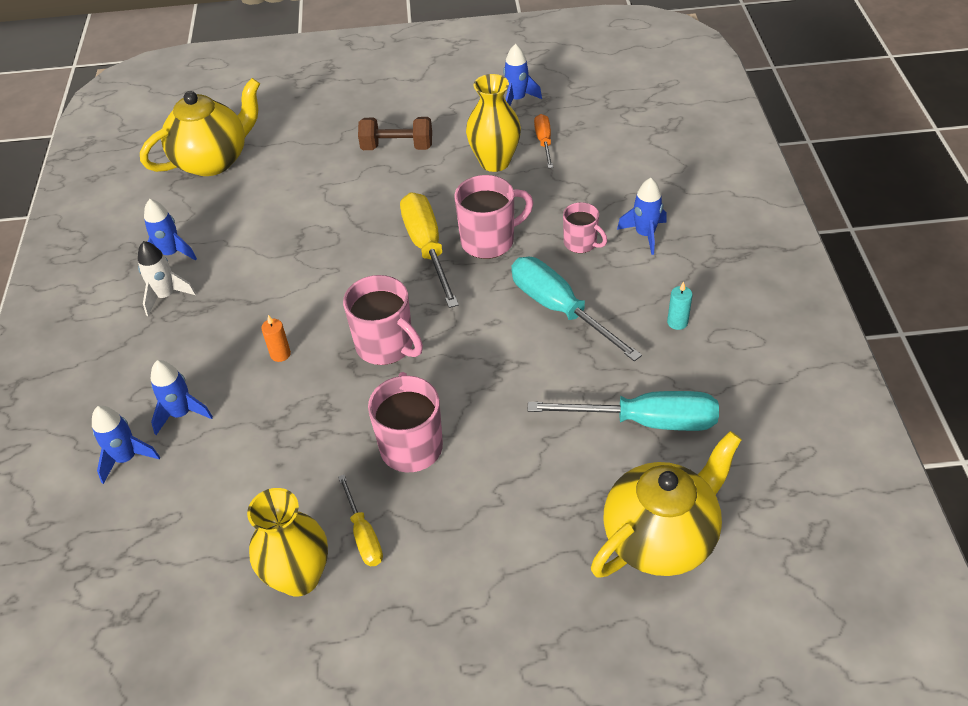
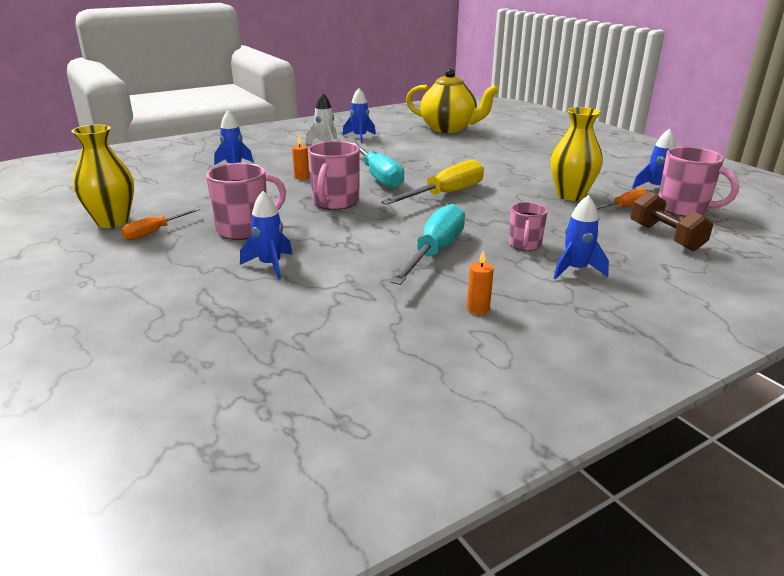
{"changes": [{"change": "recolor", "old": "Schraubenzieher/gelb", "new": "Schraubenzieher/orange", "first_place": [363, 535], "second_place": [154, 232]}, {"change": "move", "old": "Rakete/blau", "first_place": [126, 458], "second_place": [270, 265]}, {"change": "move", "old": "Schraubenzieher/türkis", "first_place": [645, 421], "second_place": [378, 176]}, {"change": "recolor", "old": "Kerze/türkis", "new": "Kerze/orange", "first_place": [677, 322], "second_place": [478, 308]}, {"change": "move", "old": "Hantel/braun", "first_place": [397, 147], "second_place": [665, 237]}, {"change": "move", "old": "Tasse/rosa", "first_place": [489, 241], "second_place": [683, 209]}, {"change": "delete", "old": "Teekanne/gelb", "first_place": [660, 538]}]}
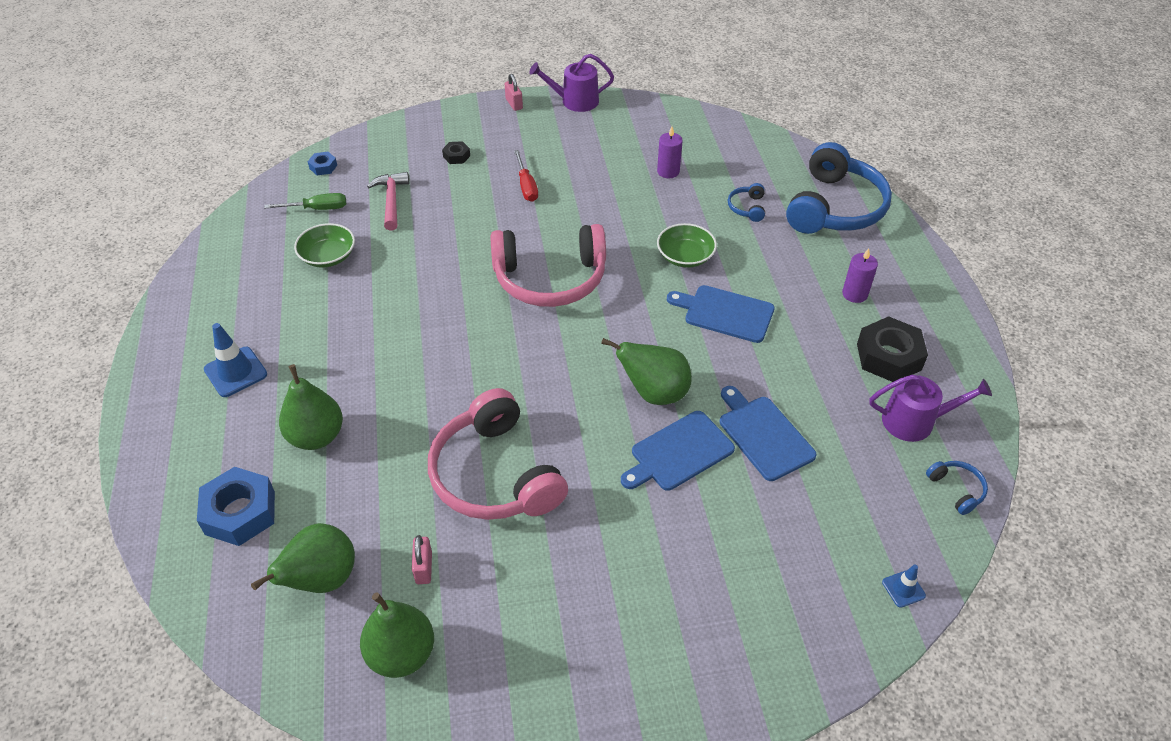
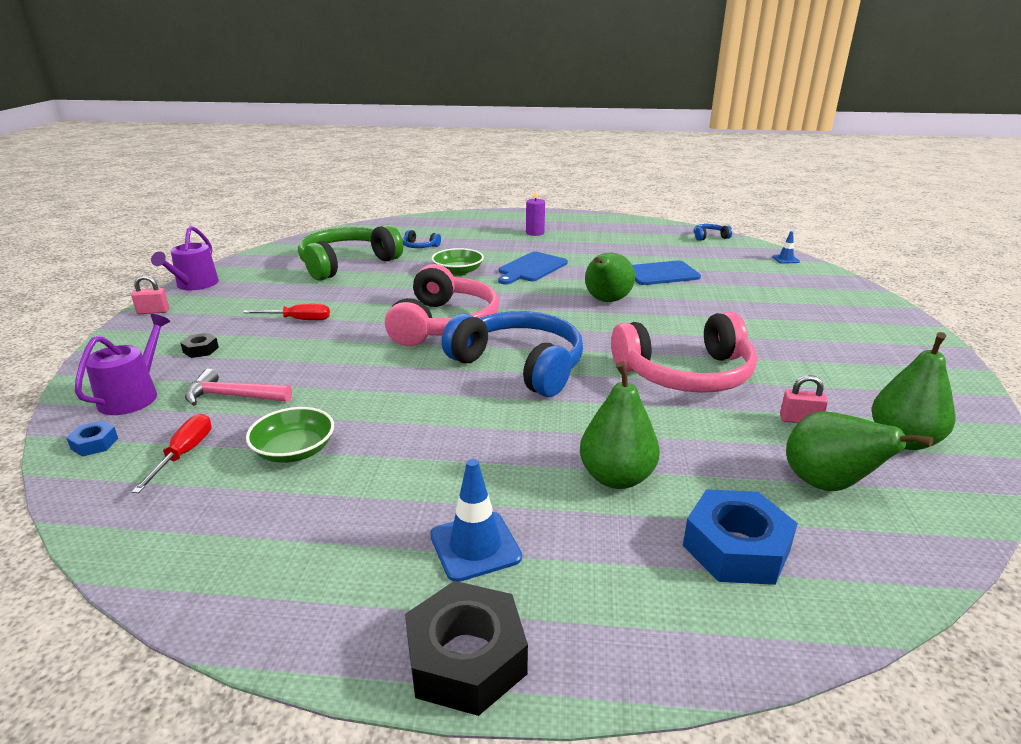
{"changes": [{"change": "move", "old": "Gießkanne/lila", "first_place": [915, 421], "second_place": [133, 396]}, {"change": "recolor", "old": "Schraubenzieher/grün", "new": "Schraubenzieher/rot", "first_place": [317, 209], "second_place": [184, 454]}, {"change": "replace", "old": "Kerze/lila", "new": "Kopfhörer/grün", "first_place": [668, 171], "second_place": [347, 264]}, {"change": "move", "old": "Sechskantmutter/schwarz", "first_place": [889, 357], "second_place": [466, 658]}, {"change": "move", "old": "Kopfhörer/blau", "first_place": [835, 207], "second_place": [520, 365]}, {"change": "delete", "old": "Schneidebrett/blau", "first_place": [678, 452]}]}
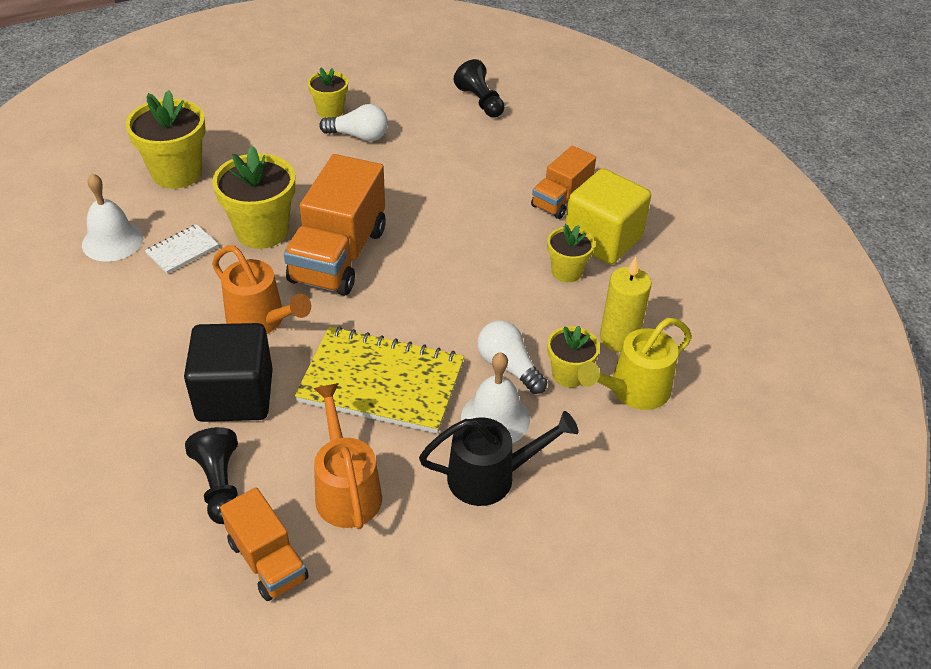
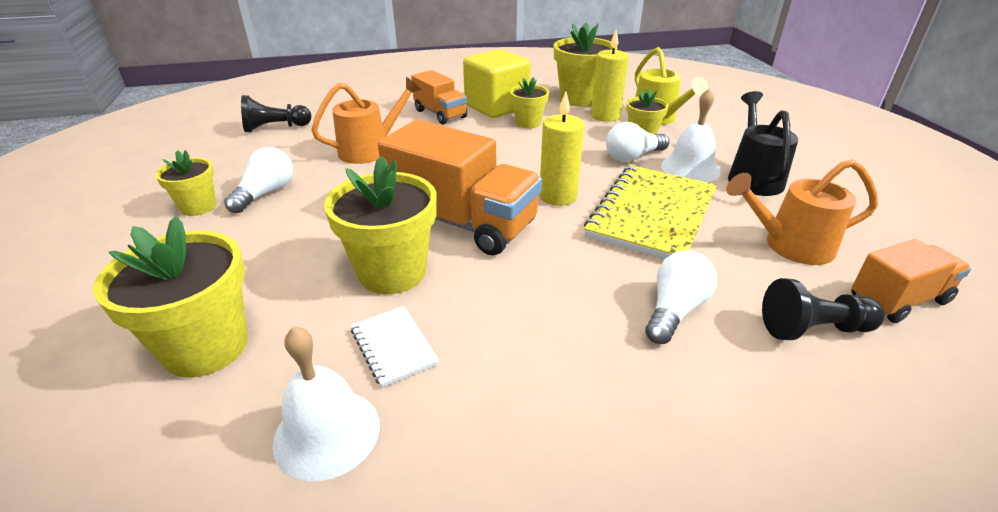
{"changes": [{"change": "move", "old": "Gießkanne/orange", "first_place": [261, 321], "second_place": [371, 149]}, {"change": "insert", "new": "Kerze/gelb", "second_place": [558, 196]}, {"change": "insert", "new": "Blumentopf/gelb", "second_place": [580, 98]}, {"change": "replace", "old": "Kubus/schwarz", "new": "Glühbirne/weiß", "first_place": [235, 395], "second_place": [674, 310]}]}
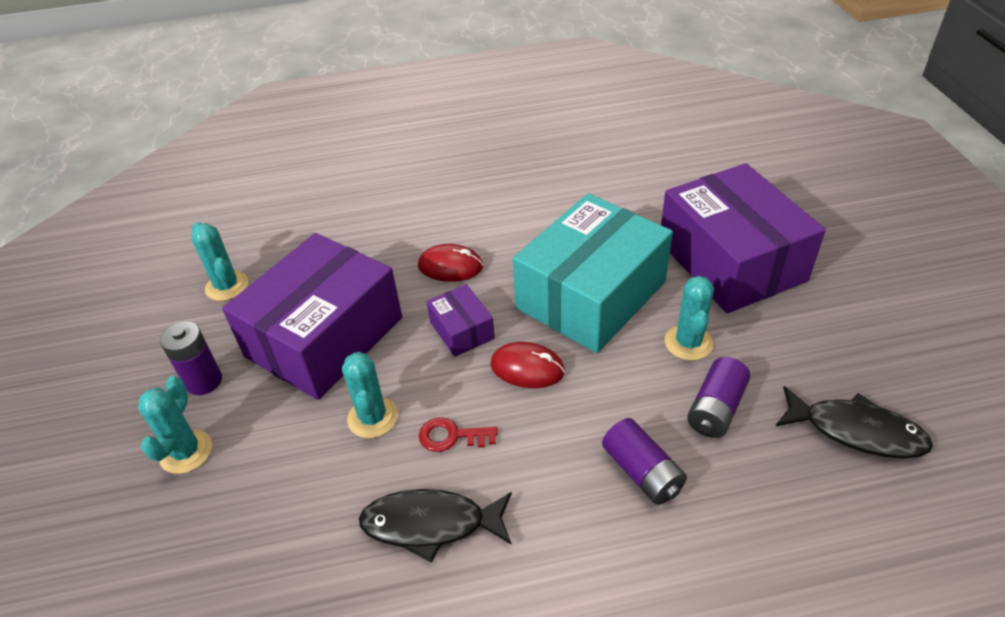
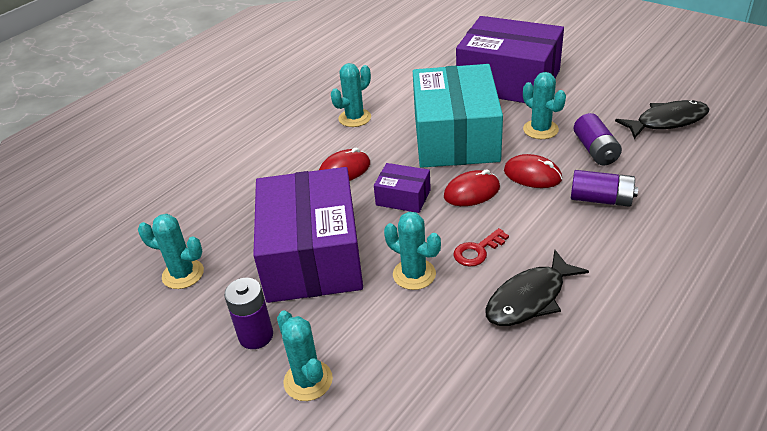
{"changes": [{"change": "insert", "new": "Kaktus/türkis", "second_place": [354, 118]}, {"change": "insert", "new": "Computermaus/rot", "second_place": [532, 175]}]}
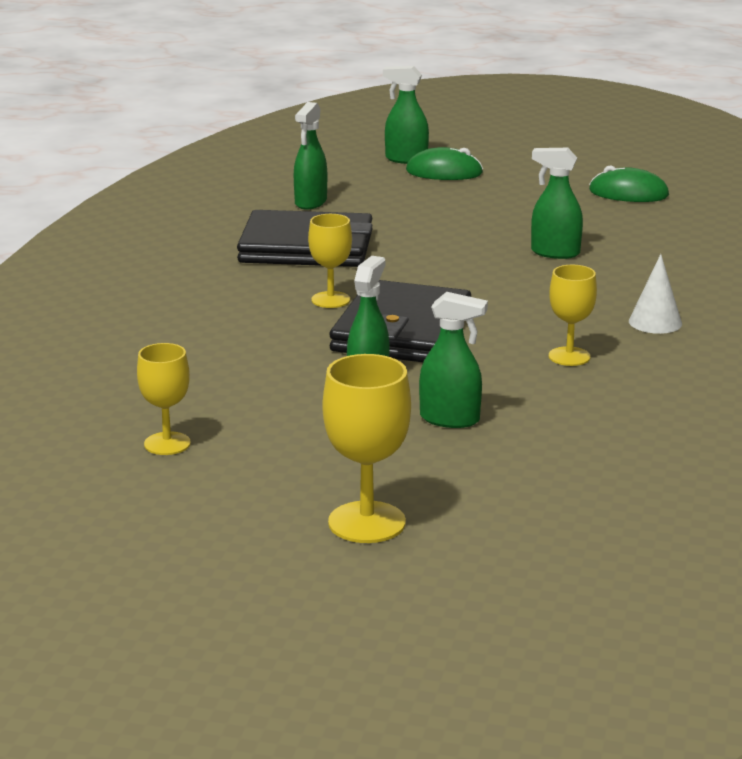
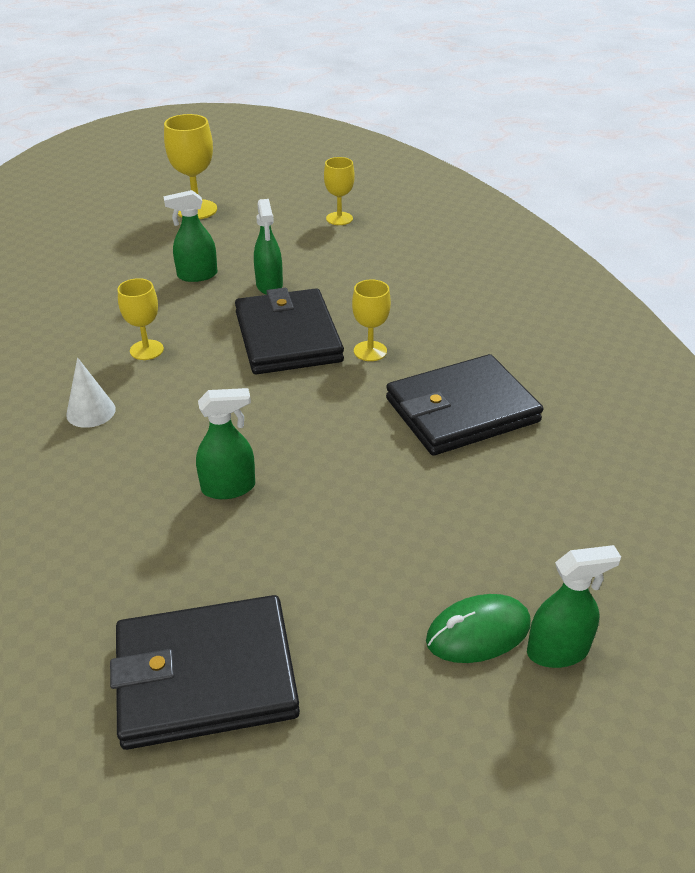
{"changes": [{"change": "replace", "old": "Computermaus/grün", "new": "Geldbörse/schwarz", "first_place": [628, 193], "second_place": [205, 676]}, {"change": "delete", "old": "Sprühflasche/grün", "first_place": [310, 202]}]}
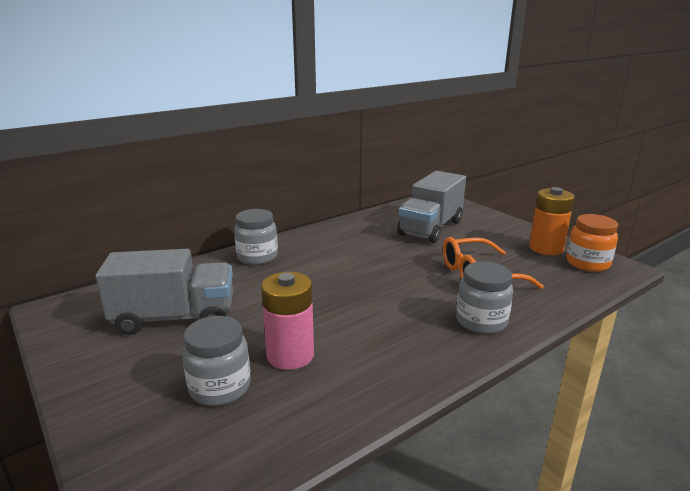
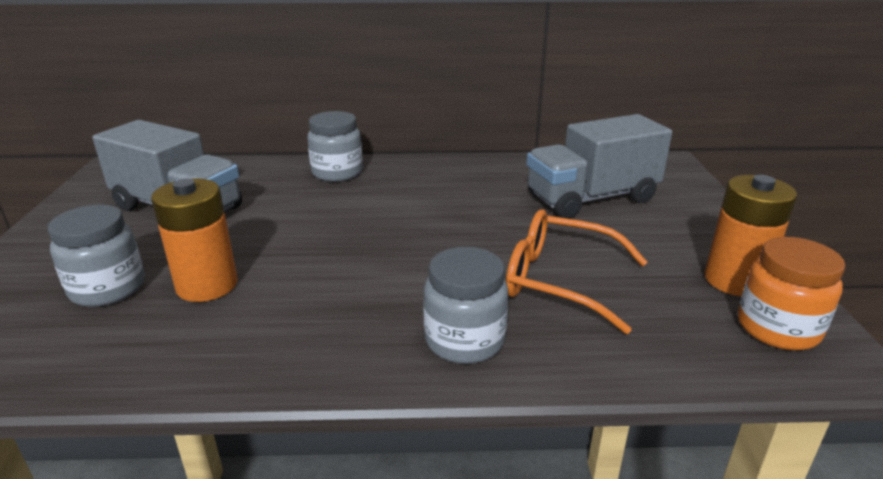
{"changes": [{"change": "recolor", "old": "Batterie/rosa", "new": "Batterie/orange", "first_place": [290, 355], "second_place": [207, 285]}]}
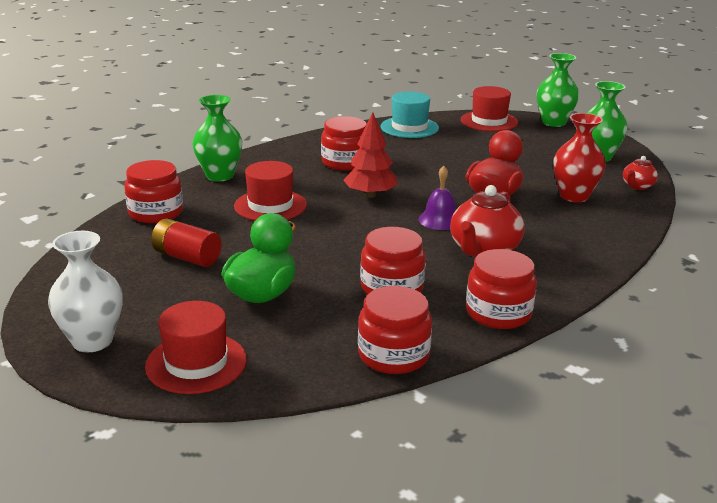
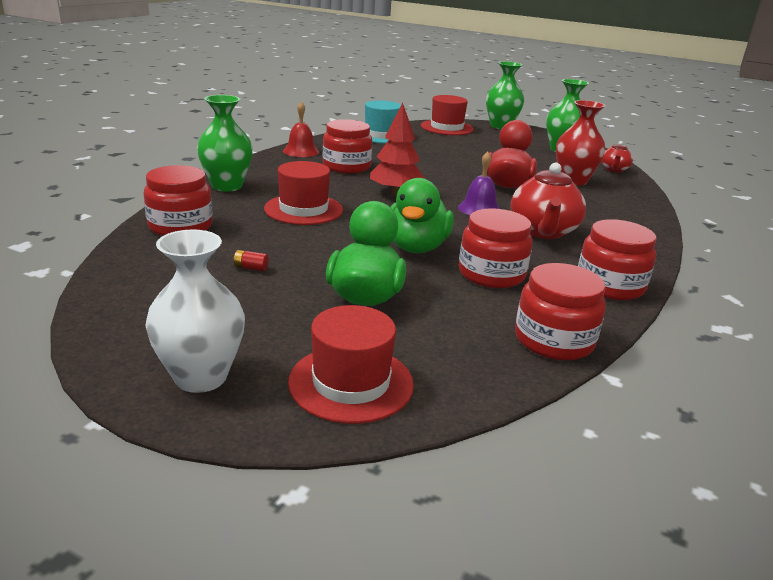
{"changes": [{"change": "resize", "old": "Batterie/rot", "first_place": [187, 257], "second_place": [251, 268], "factor": 0.43}, {"change": "insert", "new": "Glocke/rot", "second_place": [301, 151]}, {"change": "insert", "new": "Ente/grün", "second_place": [416, 247]}]}
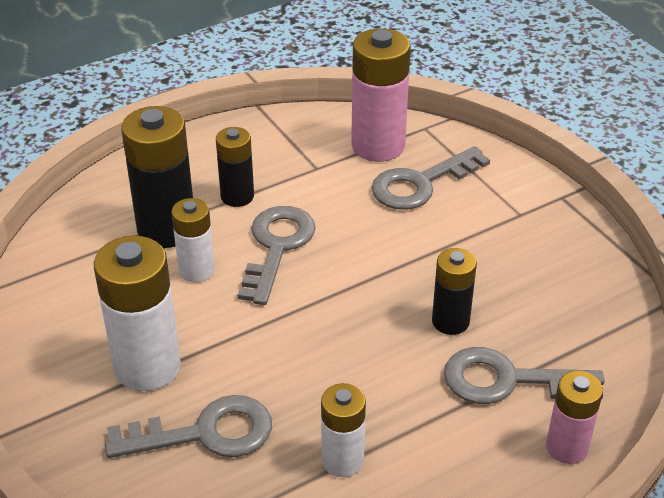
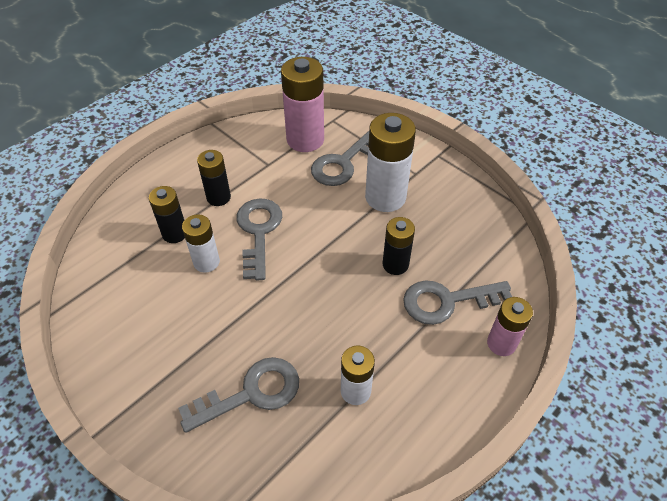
{"changes": [{"change": "resize", "old": "Batterie/schwarz", "first_place": [166, 229], "second_place": [175, 233], "factor": 0.59}, {"change": "move", "old": "Batterie/weiß", "first_place": [147, 366], "second_place": [385, 197]}]}
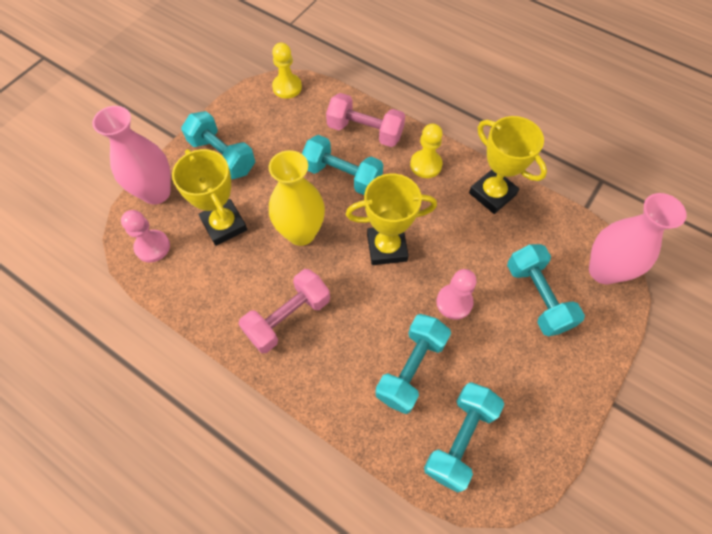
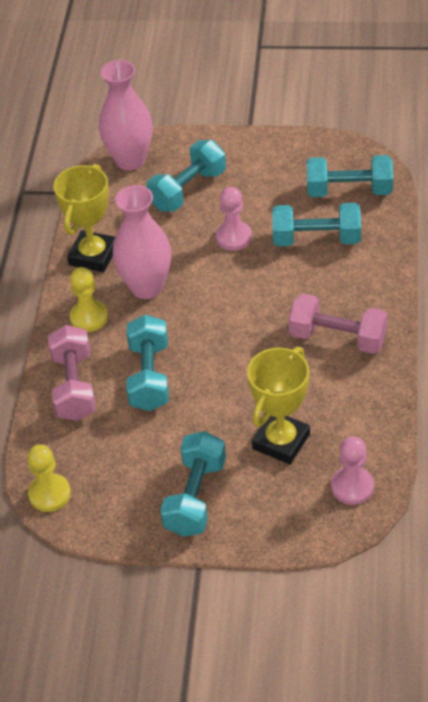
{"changes": [{"change": "move", "old": "Vase/rosa", "first_place": [156, 192], "second_place": [146, 287]}, {"change": "delete", "old": "Vase/gelb", "first_place": [301, 233]}, {"change": "delete", "old": "Pokal/gelb", "first_place": [387, 247]}]}
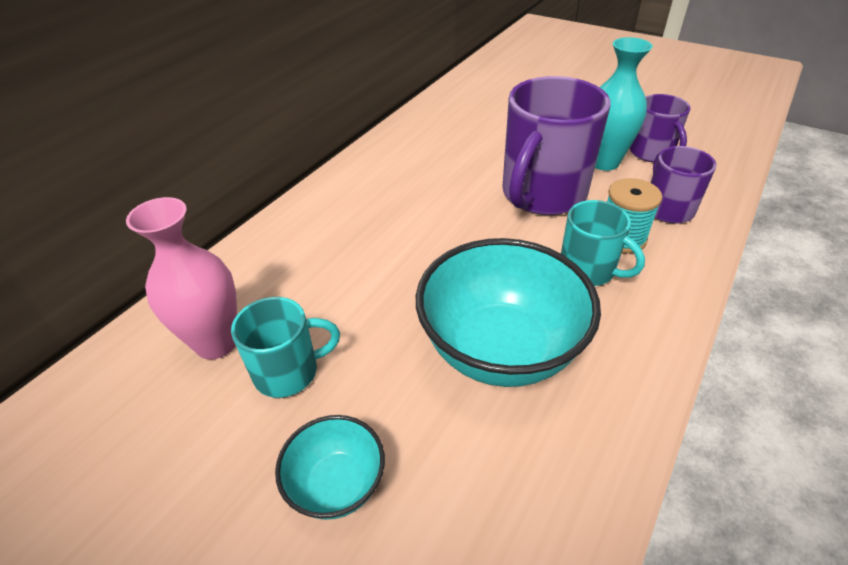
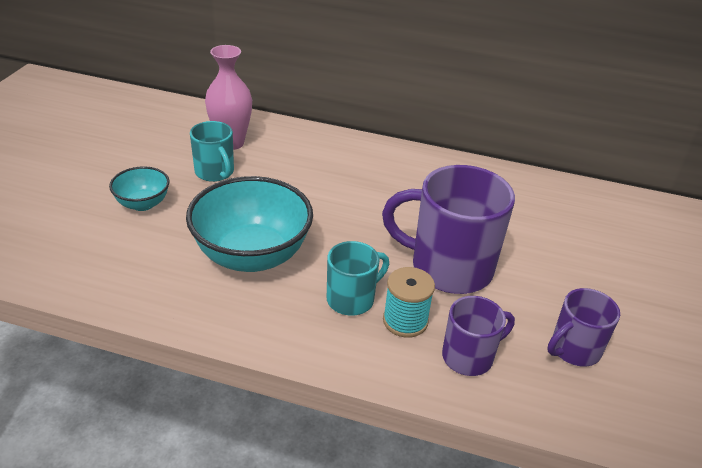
{"changes": [{"change": "rotate", "old": "Tasse/türkis", "first_place": [588, 270], "second_place": [352, 299], "degrees": -150}, {"change": "delete", "old": "Vase/türkis", "first_place": [604, 162]}]}
